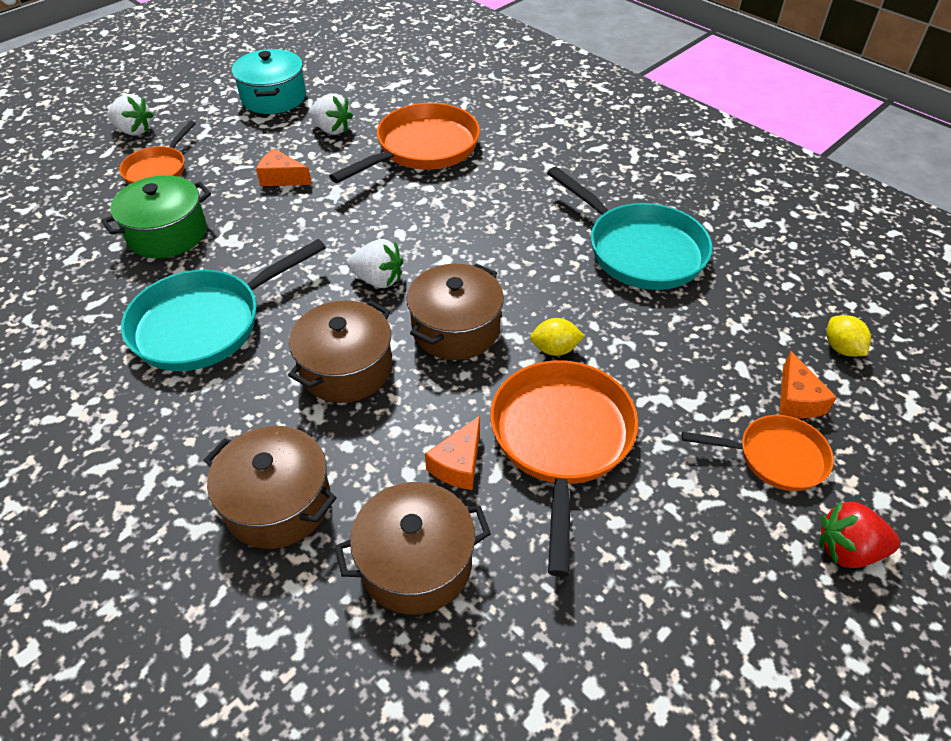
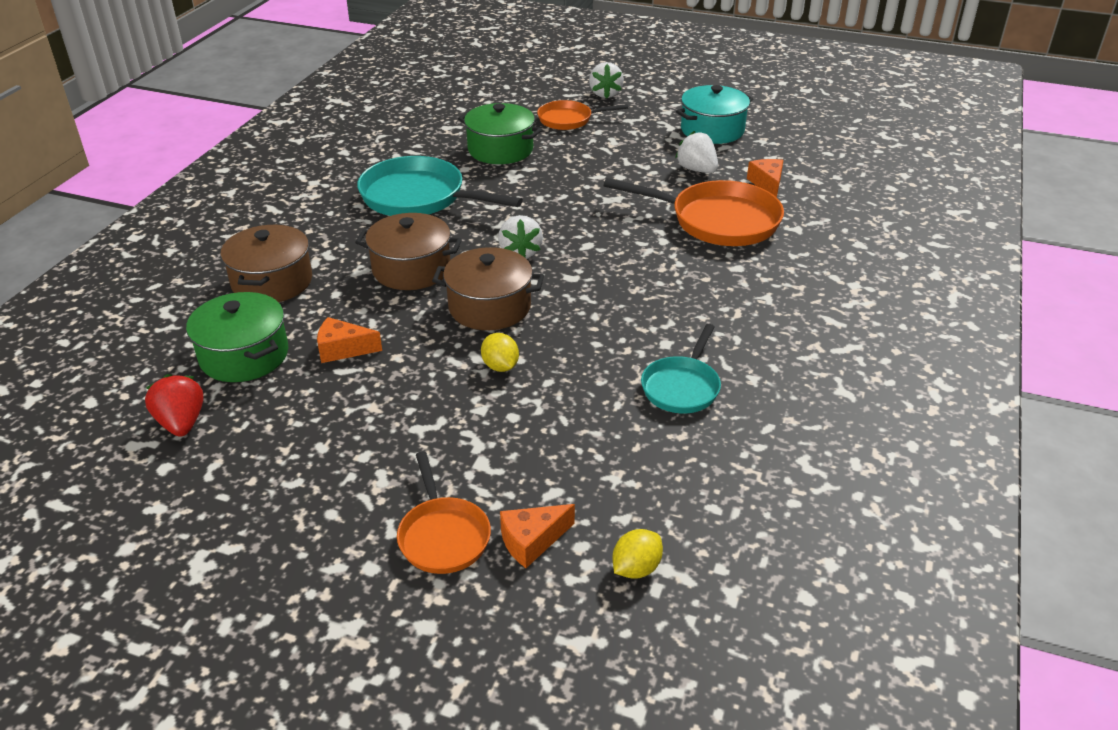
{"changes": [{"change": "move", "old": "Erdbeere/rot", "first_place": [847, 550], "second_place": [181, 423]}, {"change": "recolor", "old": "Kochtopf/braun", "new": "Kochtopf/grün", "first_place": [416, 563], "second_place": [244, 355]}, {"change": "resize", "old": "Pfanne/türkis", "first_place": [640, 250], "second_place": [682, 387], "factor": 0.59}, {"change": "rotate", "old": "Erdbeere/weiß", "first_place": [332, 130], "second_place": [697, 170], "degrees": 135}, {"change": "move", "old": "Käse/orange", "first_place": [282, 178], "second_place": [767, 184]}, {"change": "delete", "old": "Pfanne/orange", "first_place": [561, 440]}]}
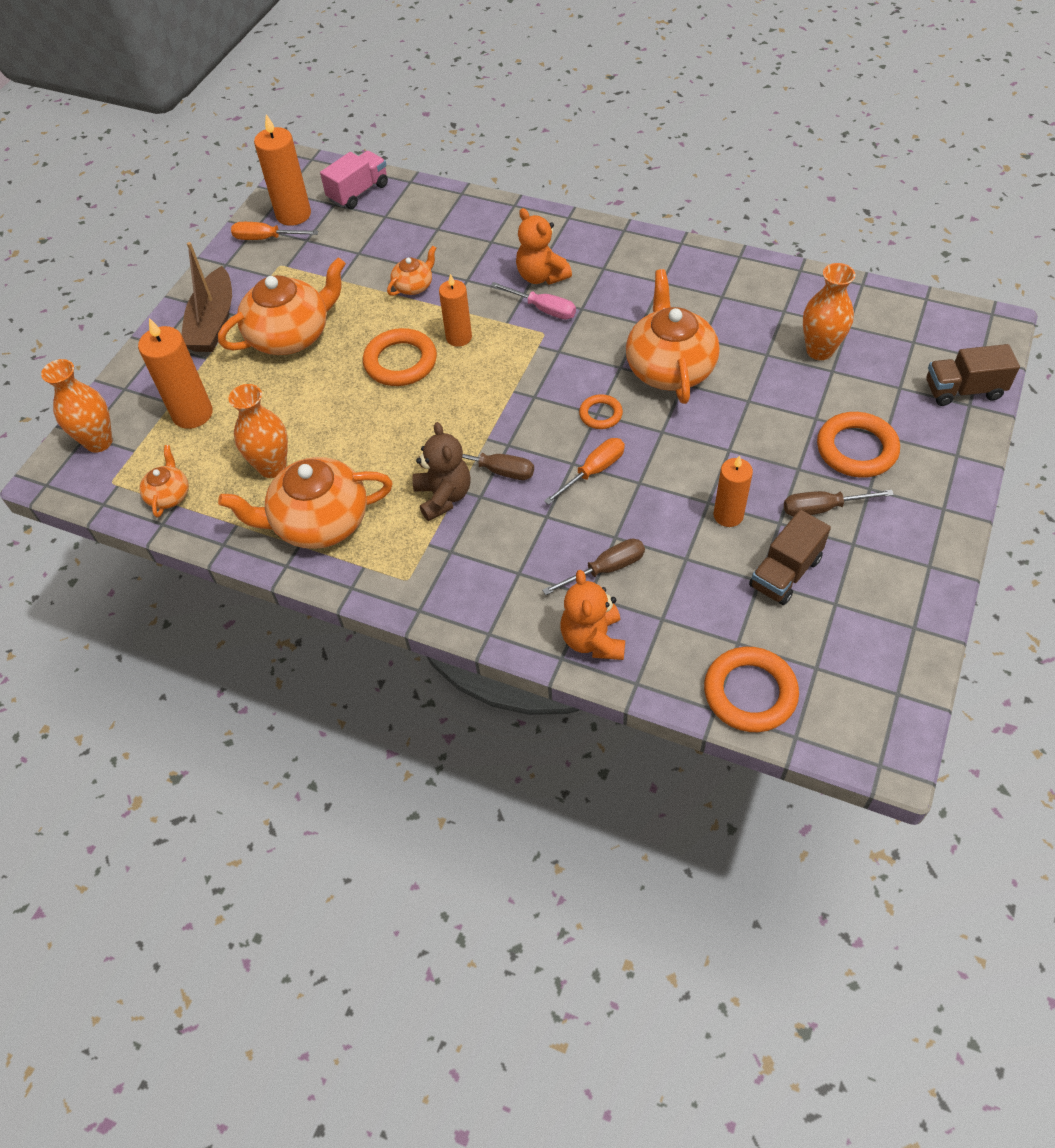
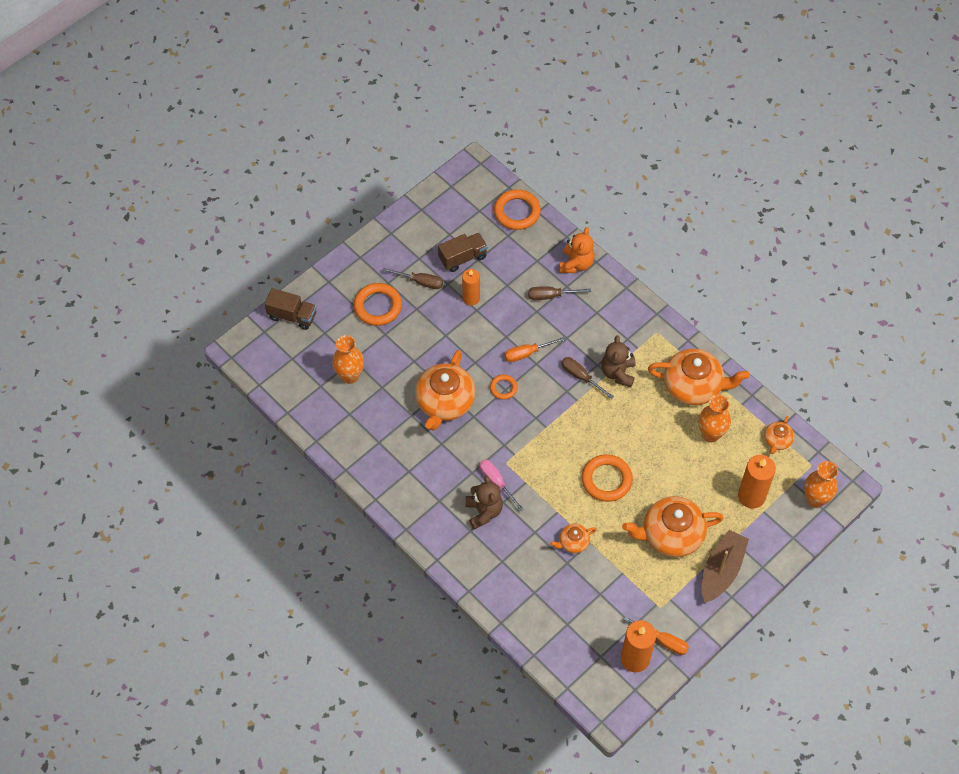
{"changes": [{"change": "recolor", "old": "Teddybär/orange", "new": "Teddybär/braun", "first_place": [541, 276], "second_place": [483, 512]}, {"change": "delete", "old": "Lastwagen/rosa", "first_place": [358, 192]}, {"change": "delete", "old": "Kerze/orange", "first_place": [459, 337]}]}
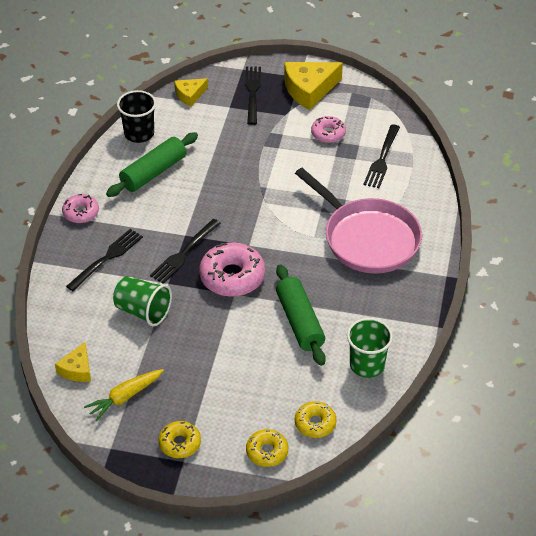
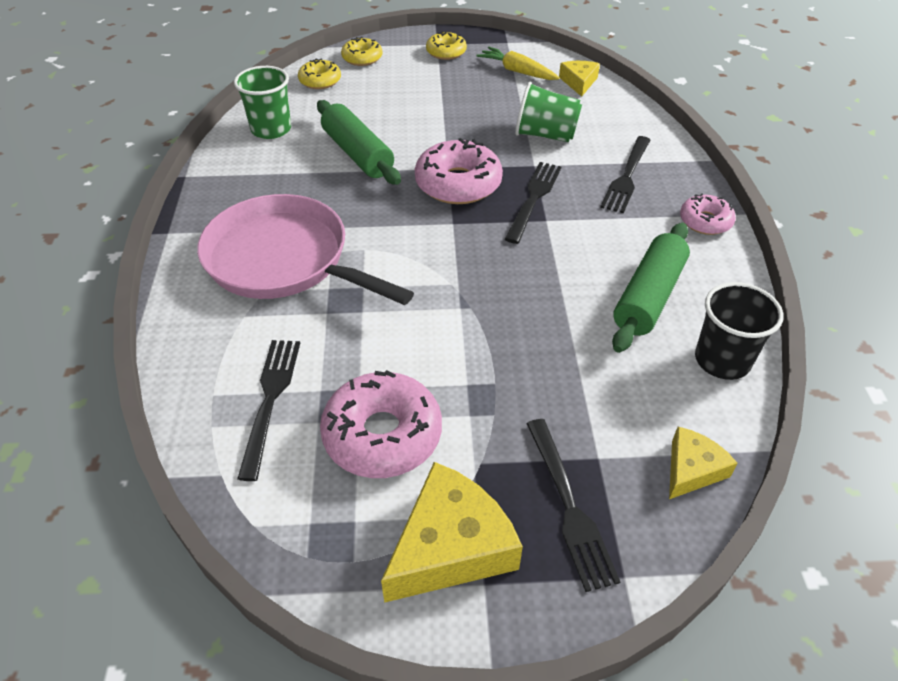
{"changes": [{"change": "resize", "old": "Donut/rosa", "first_place": [328, 133], "second_place": [382, 435], "factor": 1.73}, {"change": "rotate", "old": "Karotte/gelb", "first_place": [124, 397], "second_place": [517, 71], "degrees": -90}]}
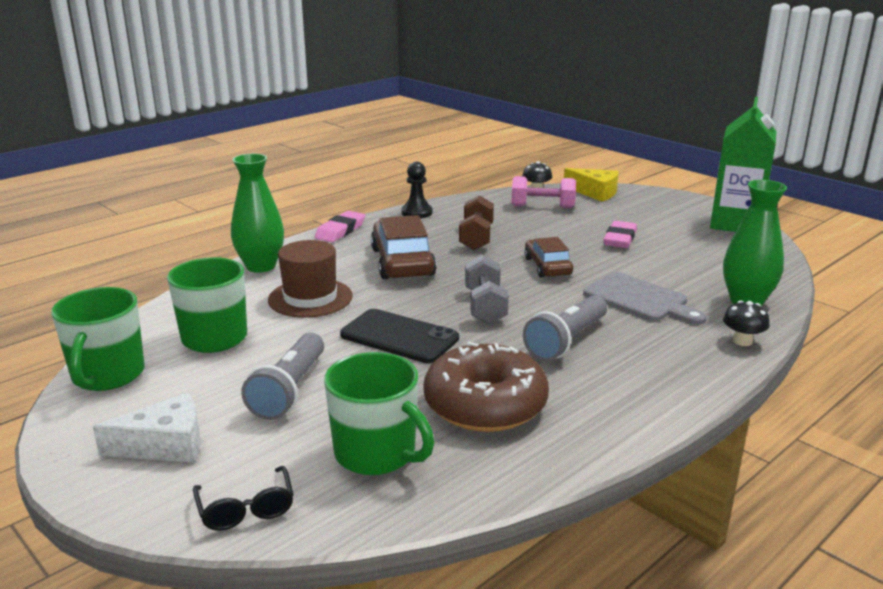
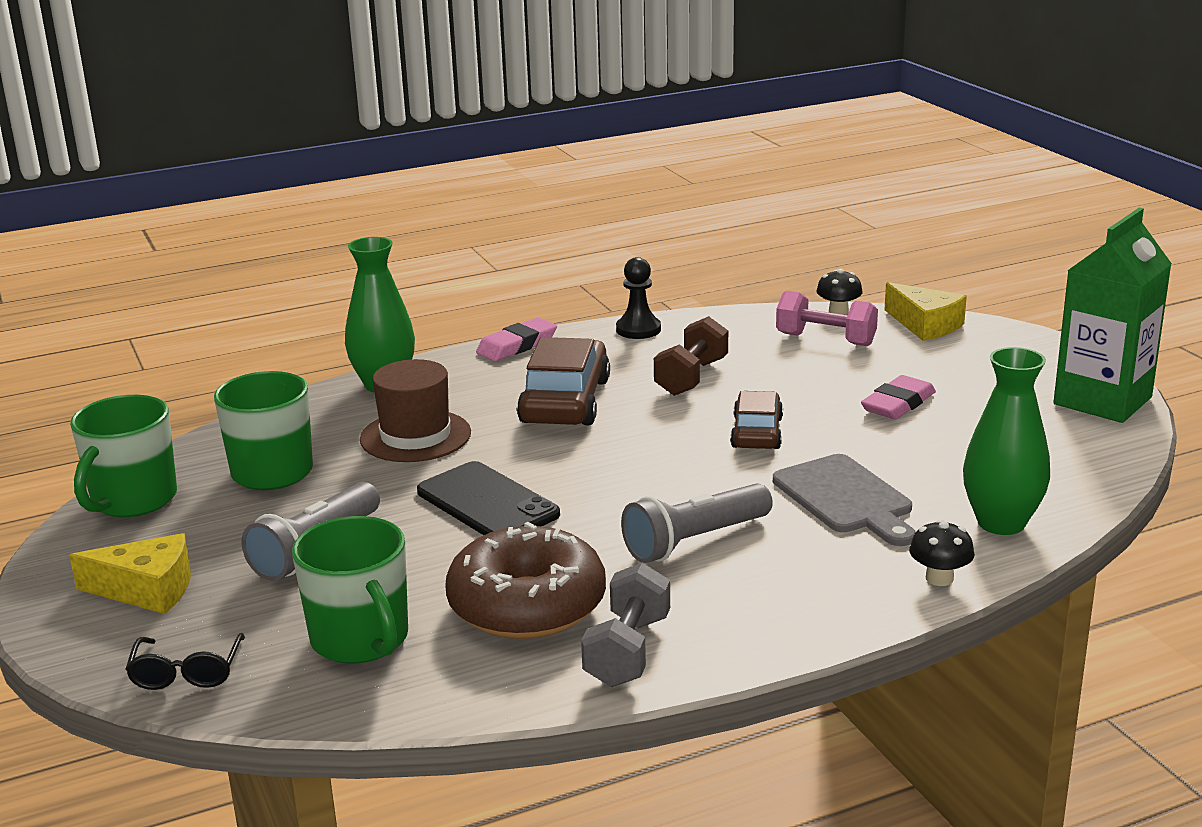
{"changes": [{"change": "recolor", "old": "Käse/weiß", "new": "Käse/gelb", "first_place": [165, 445], "second_place": [147, 589]}, {"change": "move", "old": "Hantel/grau", "first_place": [485, 306], "second_place": [628, 651]}]}
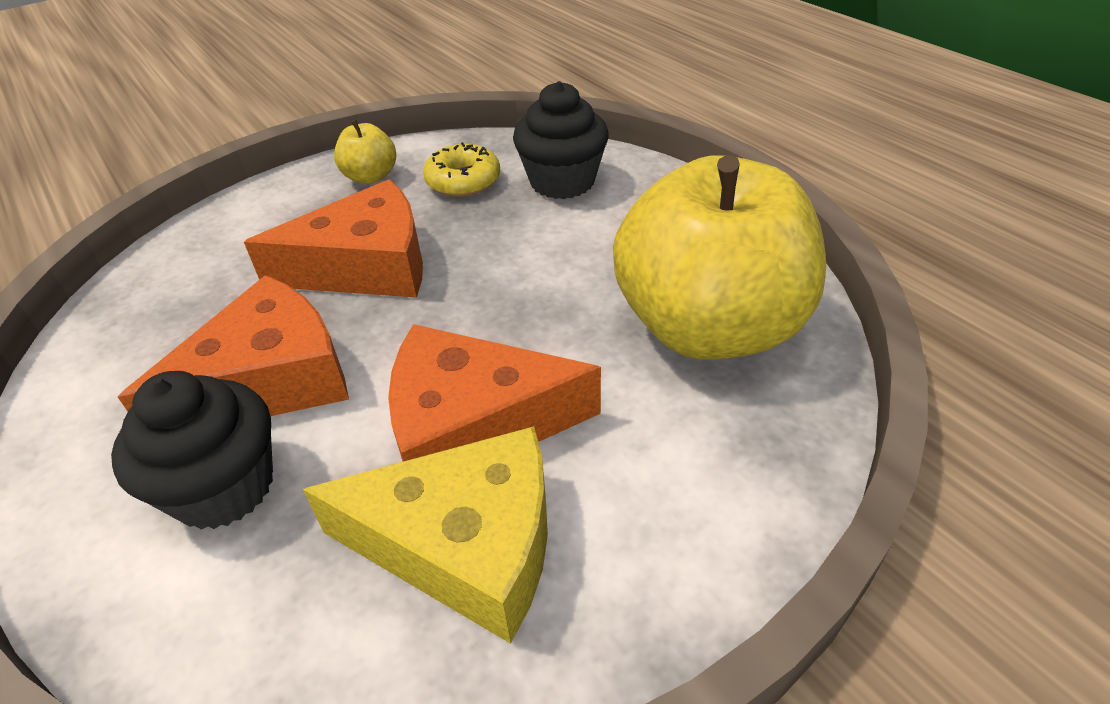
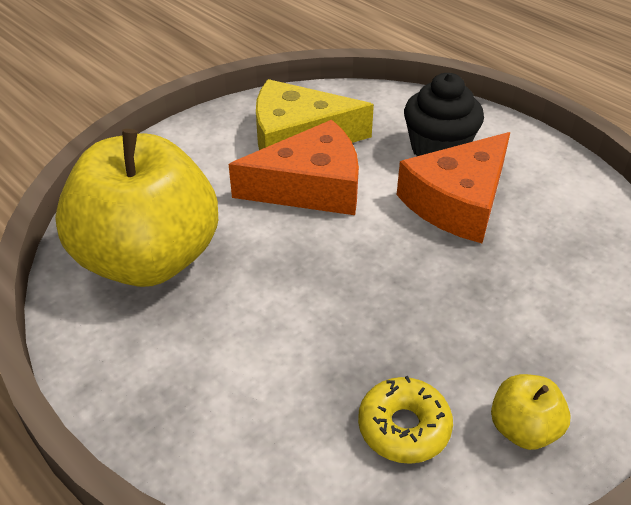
{"changes": [{"change": "delete", "old": "Käse/orange", "first_place": [366, 266]}, {"change": "delete", "old": "Muffin/schwarz", "first_place": [562, 181]}]}
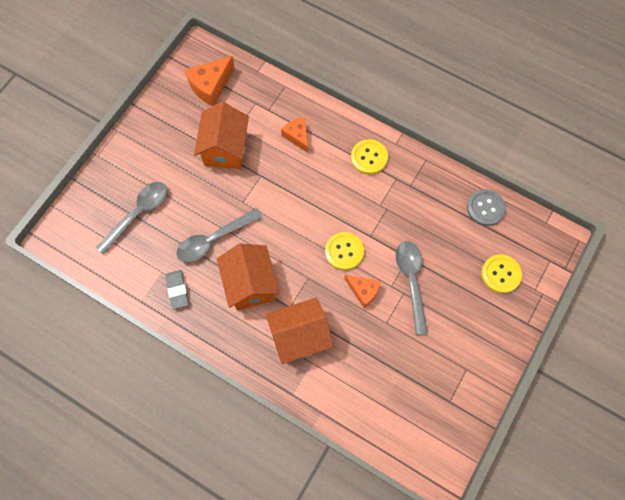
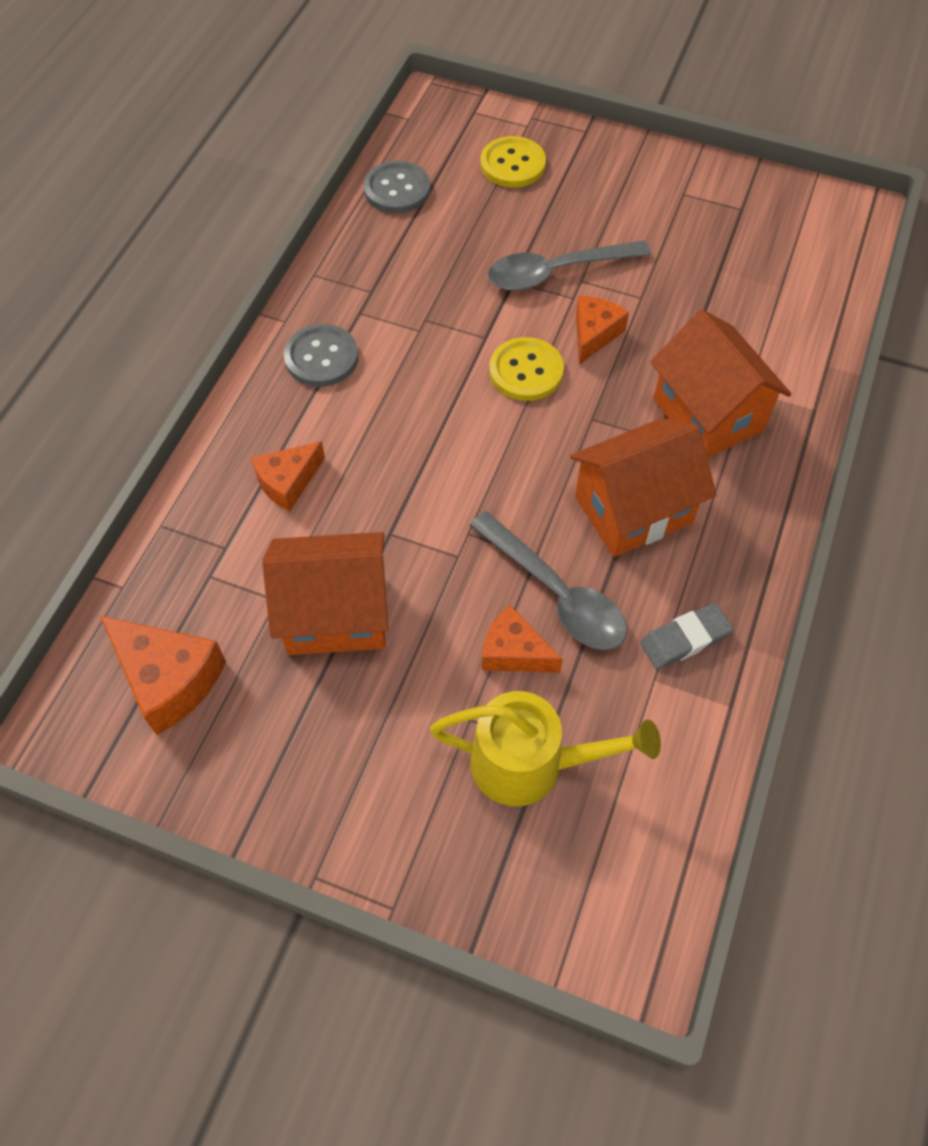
{"changes": [{"change": "recolor", "old": "Knopf/gelb", "new": "Knopf/grau", "first_place": [369, 157], "second_place": [321, 357]}, {"change": "replace", "old": "Löffel/grau", "new": "Gießkanne/gelb", "first_place": [138, 214], "second_place": [532, 764]}, {"change": "insert", "new": "Käse/orange", "second_place": [514, 652]}]}
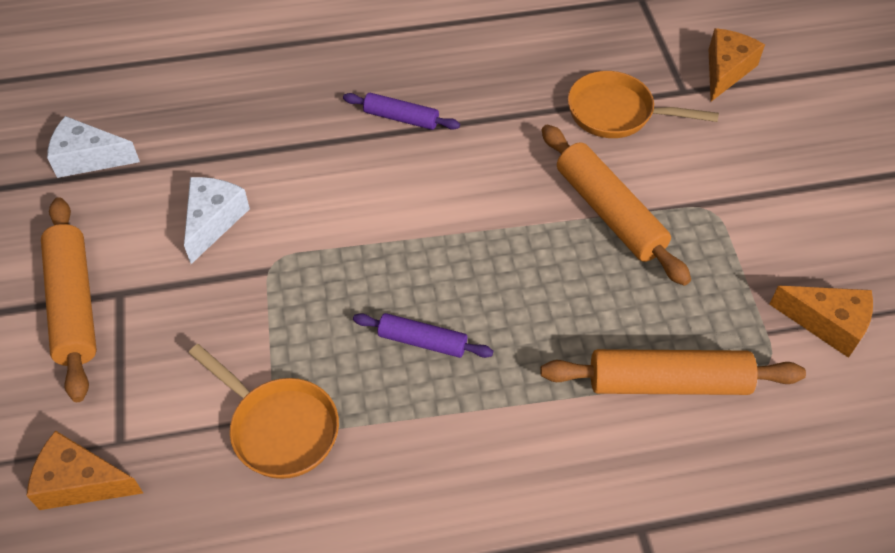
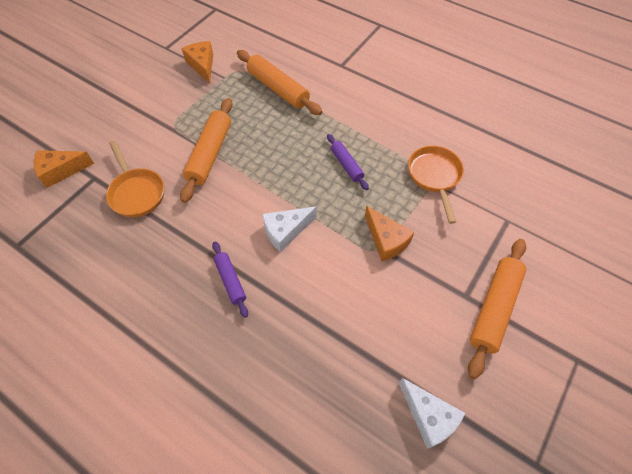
{"changes": [{"change": "move", "old": "Käse/weiß", "first_place": [213, 221], "second_place": [286, 231]}, {"change": "move", "old": "Käse/orange", "first_place": [81, 482], "second_place": [386, 240]}]}
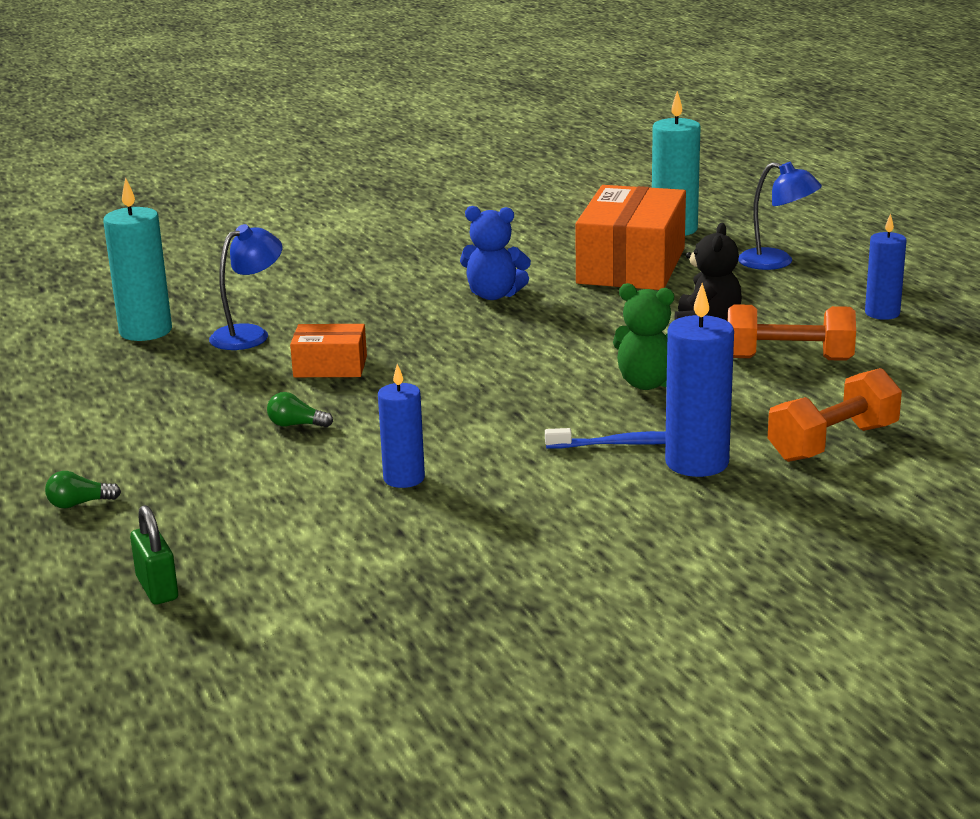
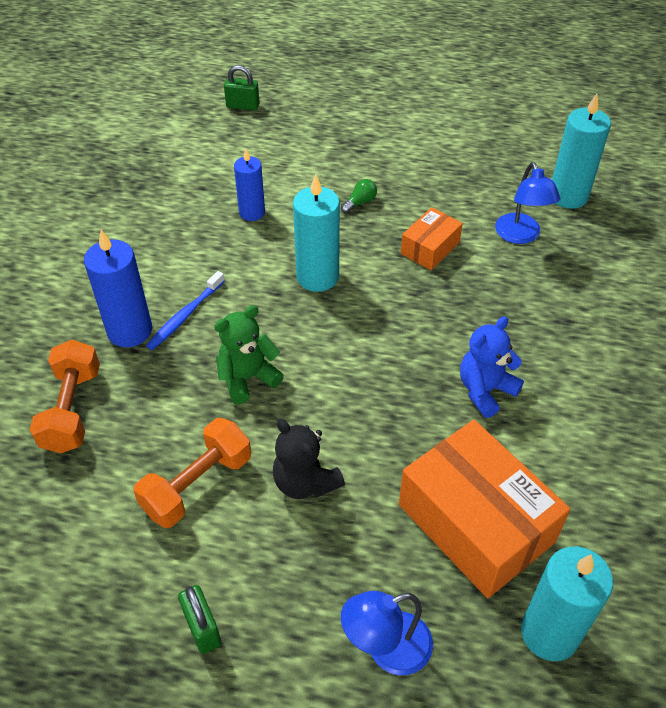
{"changes": [{"change": "replace", "old": "Kerze/blau", "new": "Vorhängeschloss/grün", "first_place": [882, 313], "second_place": [202, 628]}, {"change": "insert", "new": "Kerze/türkis", "second_place": [317, 277]}, {"change": "delete", "old": "Glühbirne/grün", "first_place": [79, 504]}]}
